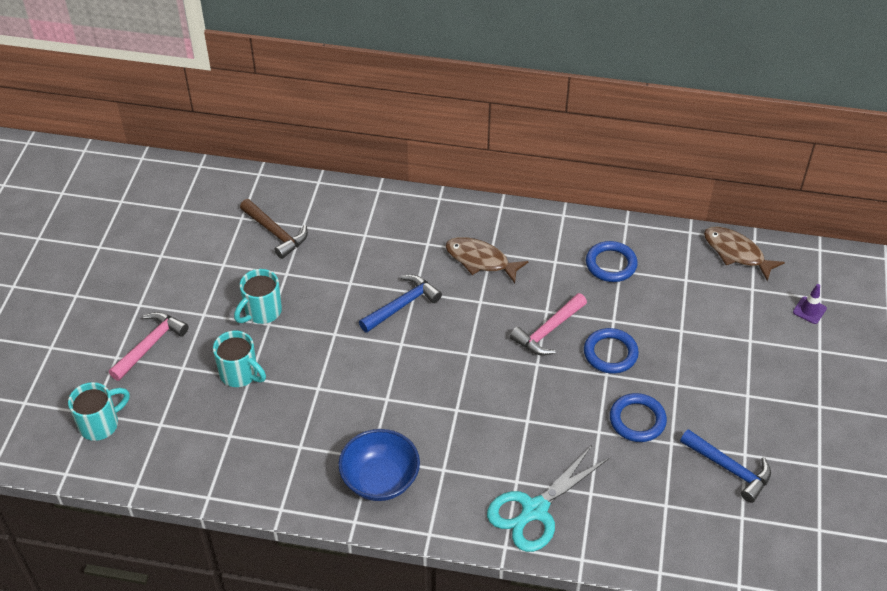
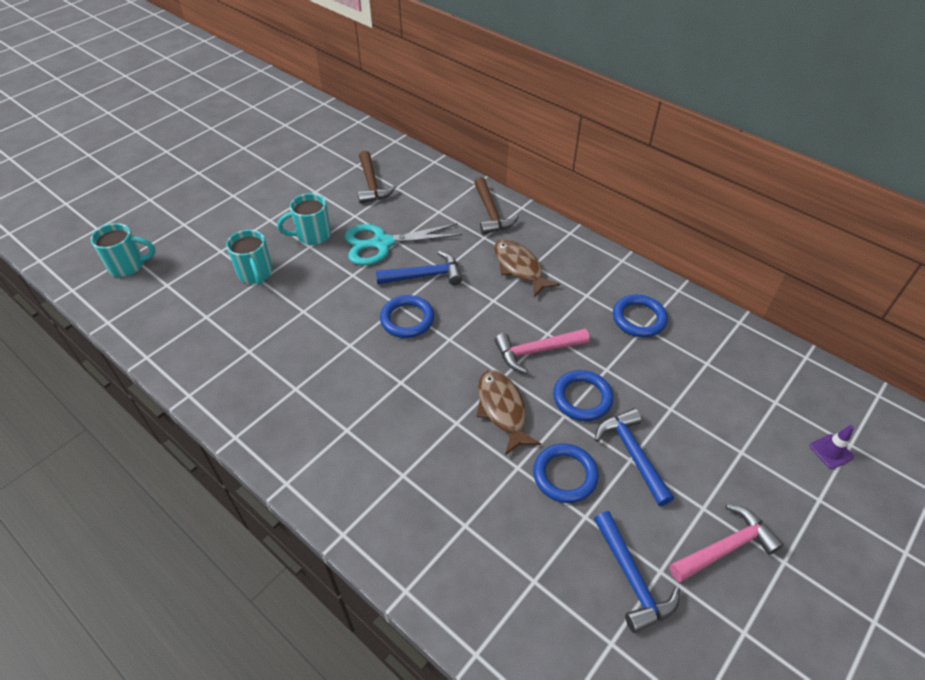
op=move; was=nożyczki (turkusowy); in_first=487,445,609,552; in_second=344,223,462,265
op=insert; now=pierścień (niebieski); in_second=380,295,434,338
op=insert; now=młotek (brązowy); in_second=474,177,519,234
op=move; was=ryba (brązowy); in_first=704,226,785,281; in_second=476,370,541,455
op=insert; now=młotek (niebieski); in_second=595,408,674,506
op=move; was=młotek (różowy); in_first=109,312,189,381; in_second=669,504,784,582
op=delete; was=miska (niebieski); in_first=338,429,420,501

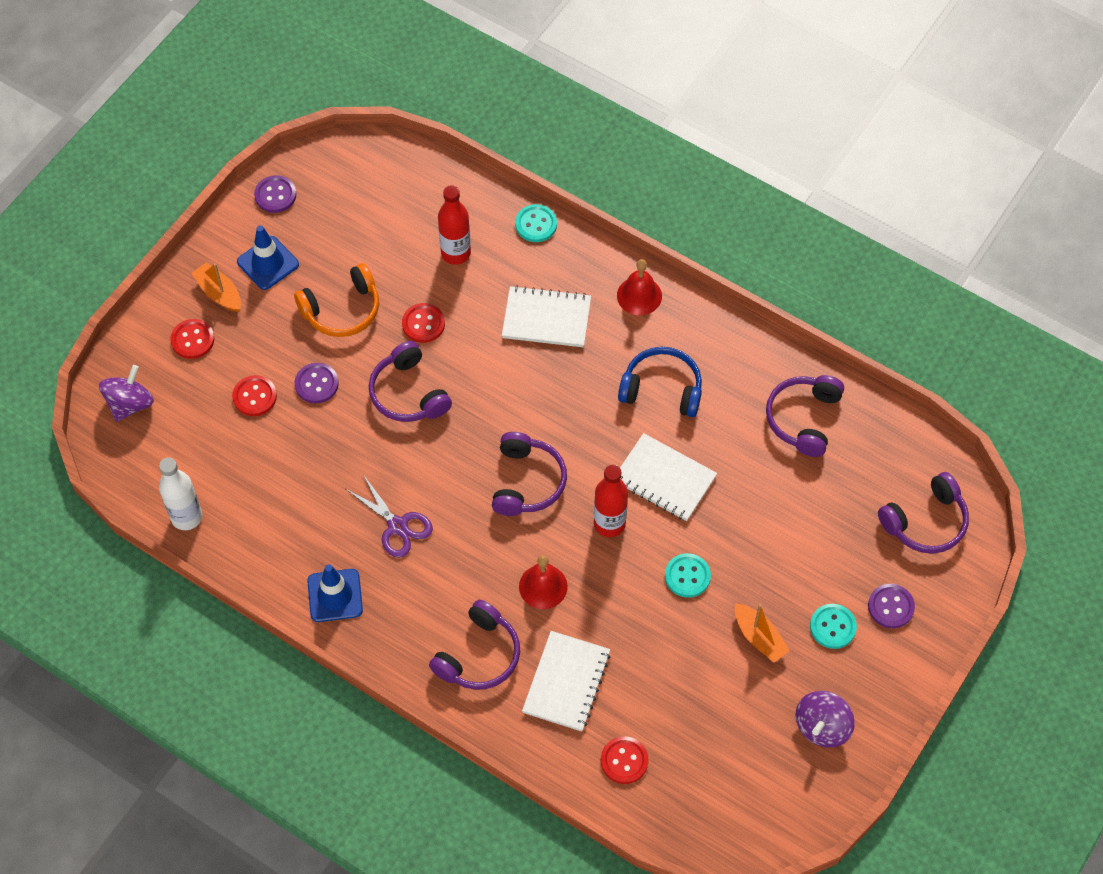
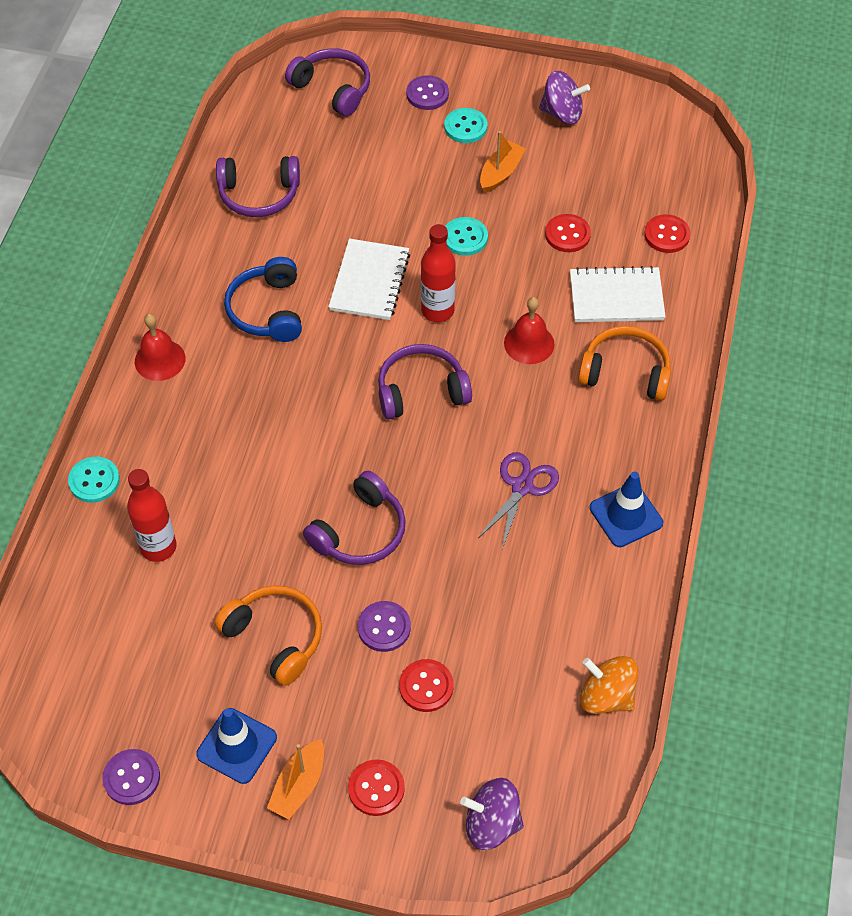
op=move; was=guzik (czerwony); in_first=402,303,445,343; in_second=545,214,591,252
op=recolor; was=słuchawki (fioletowy); now=słuchawki (pomarańczowy); in_first=429,600,520,690; in_second=578,326,671,401
op=replace; was=butelka (biały); now=bączek (pomarańczowy); in_first=159,458,202,530; in_second=580,656,638,714
op=delete; was=zeszyt (biały); in_first=502,285,591,347

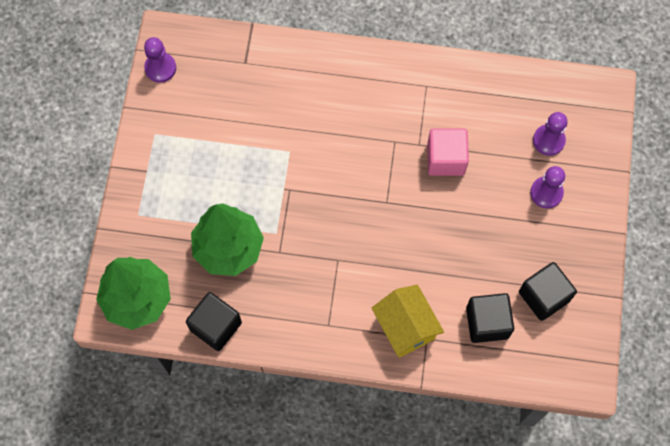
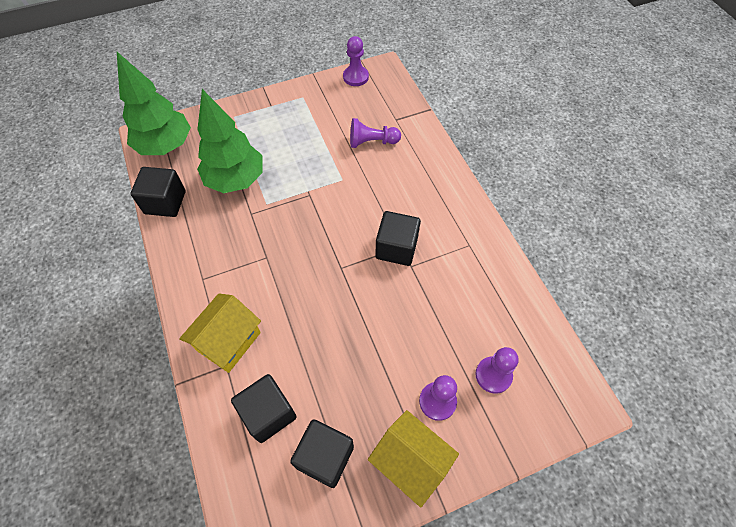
op=insert; now=pionek (fioletowy); in_second=350,118,401,148
op=insert; now=domek (żółty); in_second=368,410,459,508
op=insert; now=sześcian (czarny); in_second=375,211,421,266
op=delete; was=sześcian (różowy); in_first=427,128,469,176

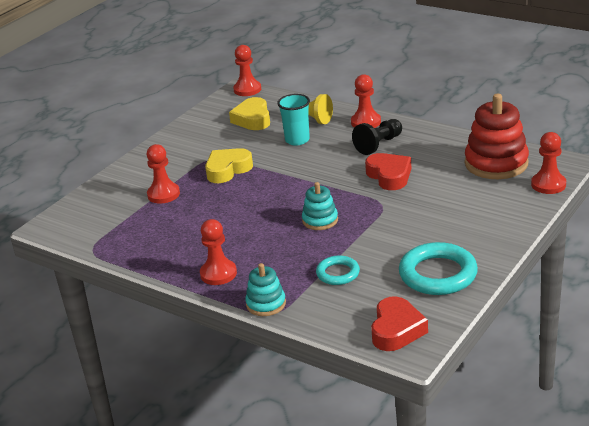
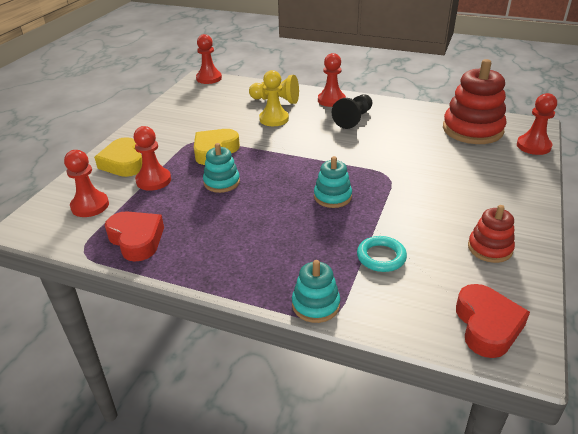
op=move; was=pionek (czerwony); in_first=200,219,237,285; in_second=64,150,109,217
op=move; was=serce (żółty); in_first=229,97,270,130; in_second=94,137,142,177
op=move; was=serce (czerwony); in_first=365,153,411,190; in_second=105,211,164,262
op=insert; now=zabawka nakładanka (turkusowy); in_second=203,143,240,193
op=replace; was=szklanka (turkusowy); now=pionek (żółty); in_first=277,94,310,146; in_second=259,70,289,126
op=replace; was=pierścień (turkusowy); now=zabawka nakładanka (czerwony); in_first=399,242,478,295; in_second=468,205,515,263

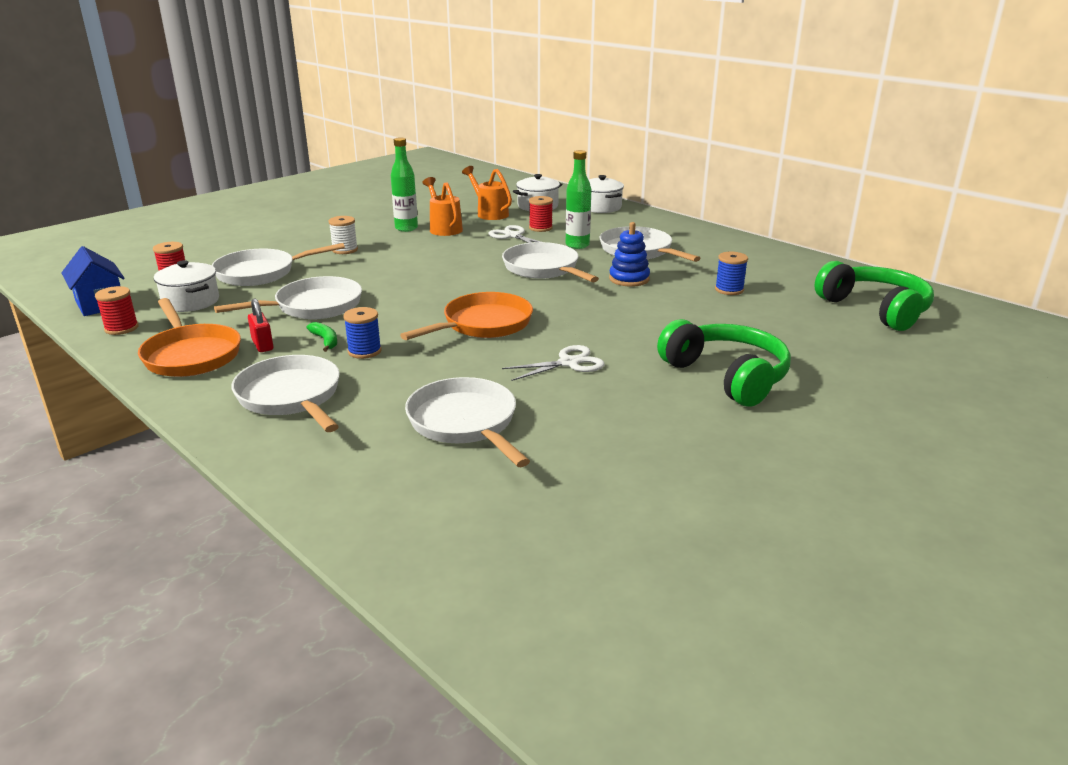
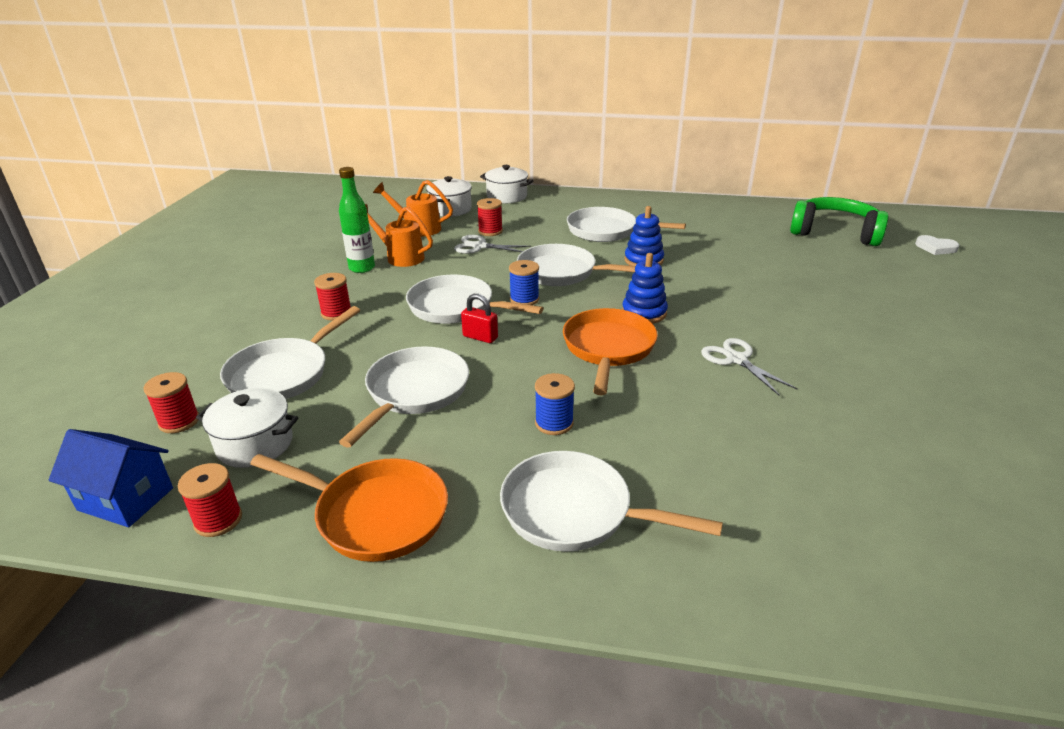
op=recolor; was=szpulka (biały); now=szpulka (czerwony); in_first=329,216,358,254; in_second=314,273,351,321
op=move; was=patelnia (biały); in_first=405,377,530,467; in_second=406,275,544,324
op=move; was=kłódka (czerwony); in_first=248,298,274,352; in_second=461,294,498,343
op=move; was=szpulka (niebieski); in_first=715,252,748,295; in_second=509,260,539,305
op=insert; now=zabawka nakładanka (niebieski); in_second=622,253,668,324
op=rotate; was=nożyczki (biały); in_first=502,345,605,381; in_second=701,338,798,396; clockwise=-60
op=insert; now=serce (biały); in_second=915,235,960,255
op=delete; was=banan (zielony); in_first=306,322,337,352
op=delete; was=butelka (zielony); in_first=566,150,591,249
op=delete; was=słuchawki (zielony); in_first=657,319,791,407

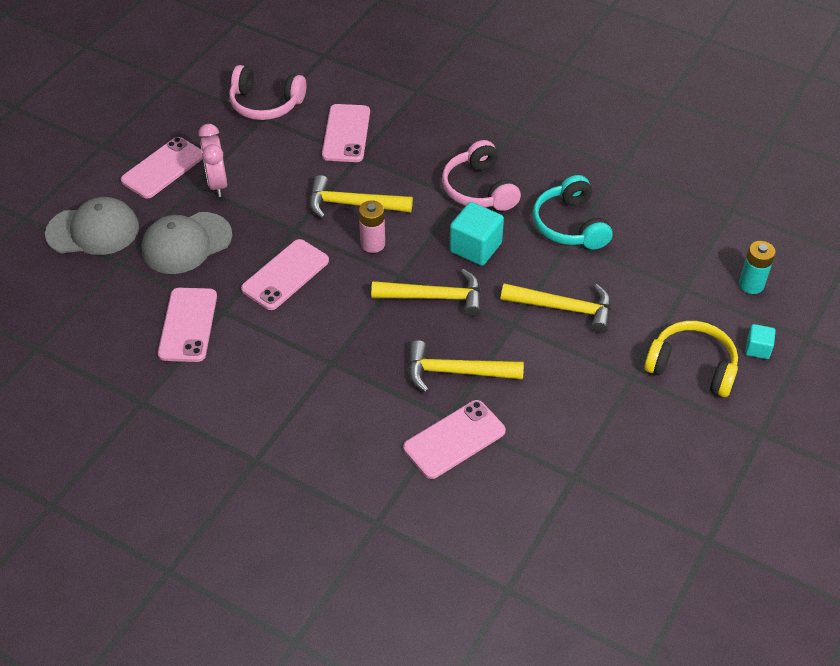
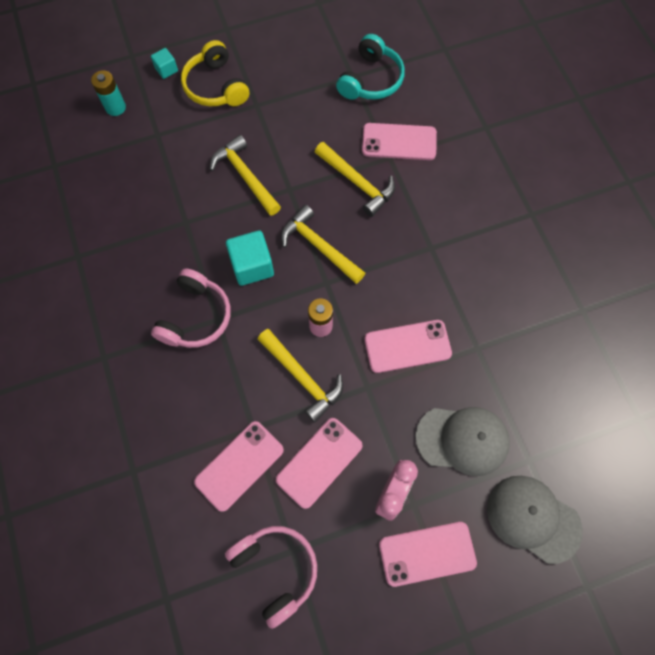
op=move; was=telefon (różowy); in_first=158,288,217,362; in_second=276,418,362,509
op=move; was=słuchawki (turkusowy); in_first=533,175,613,249; in_second=336,34,405,100

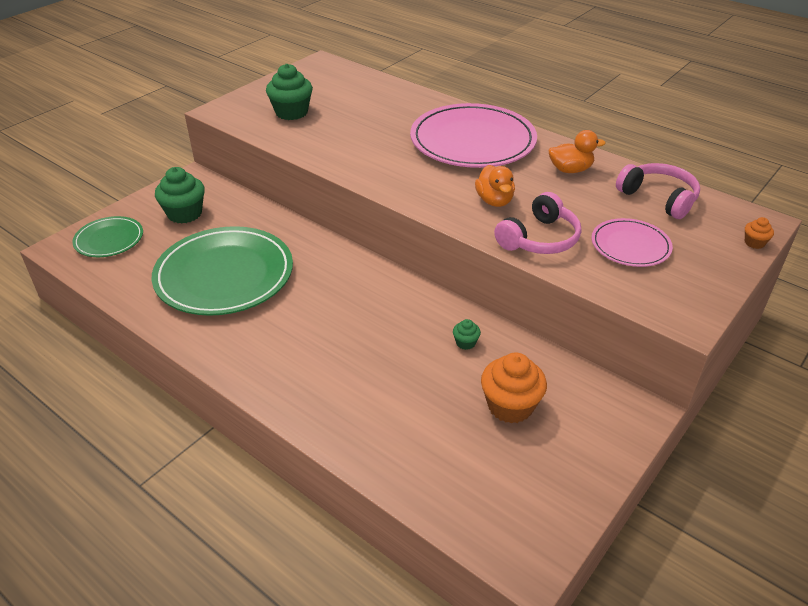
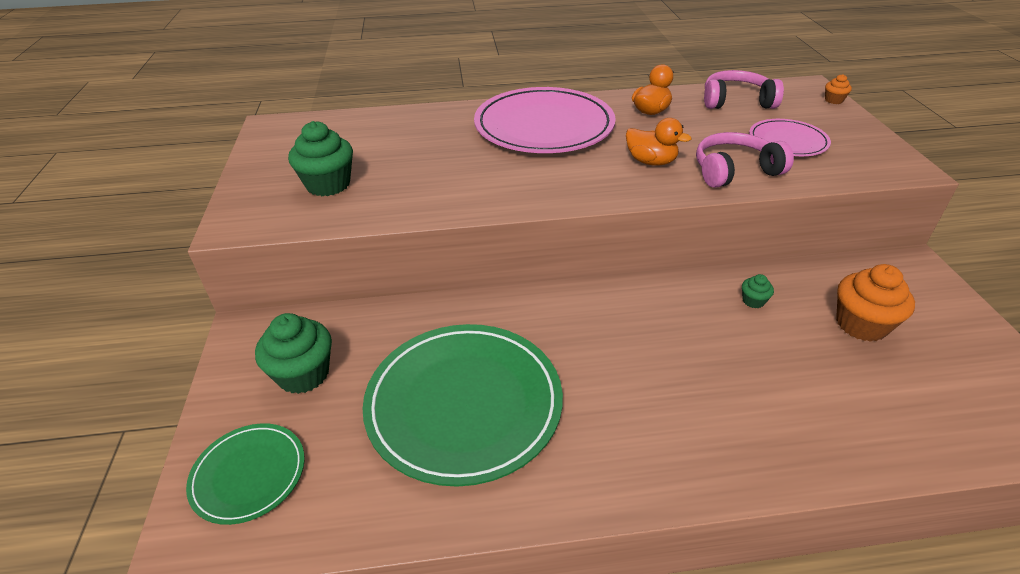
op=rotate; was=słuchawki (różowy); in_first=494,192,581,254; in_second=696,132,794,188; clockwise=-105

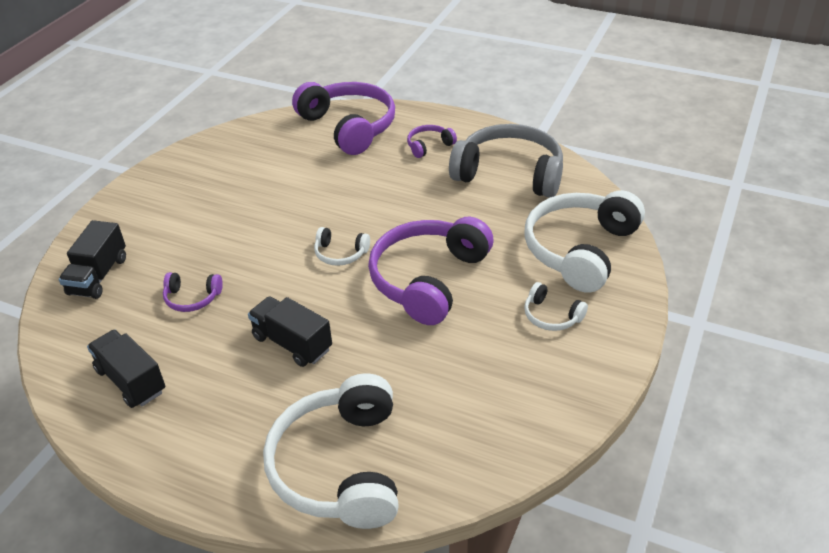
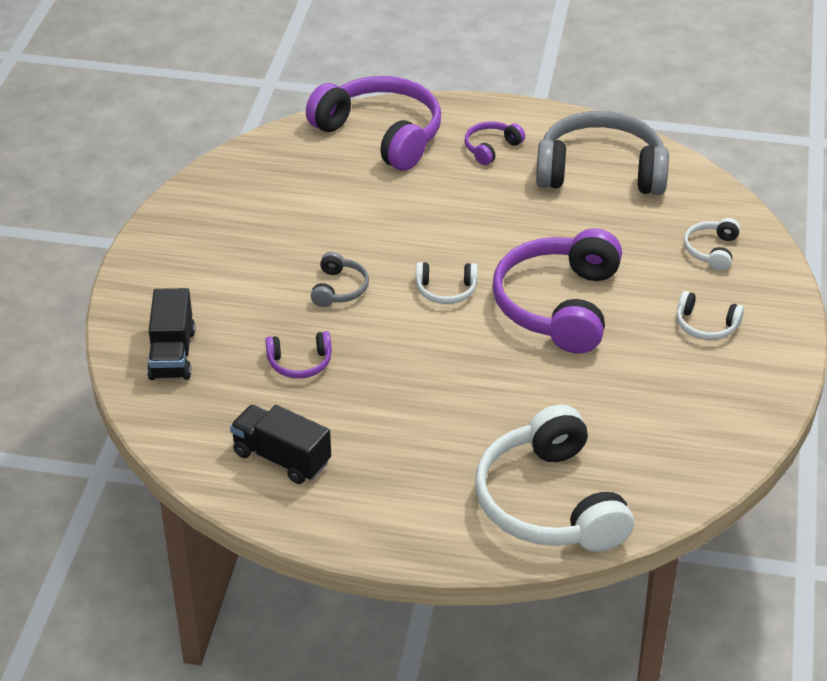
op=insert; now=słuchawki (szary); in_second=311,252,369,307
op=resize; was=słuchawki (biały); in_first=524,190,645,293; in_second=684,218,740,271; ratio=0.45
op=delete; was=ciężarówka (czarny); in_first=248,296,332,367

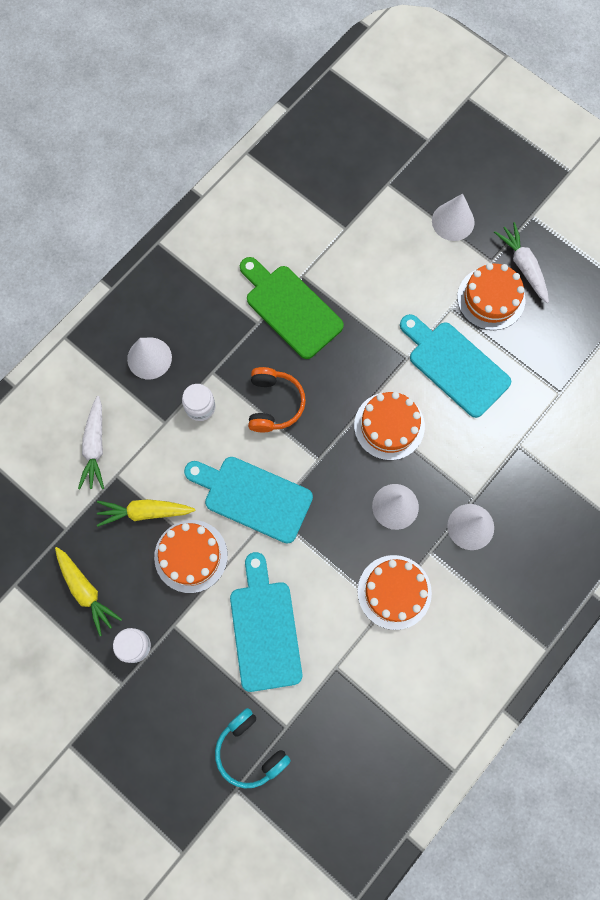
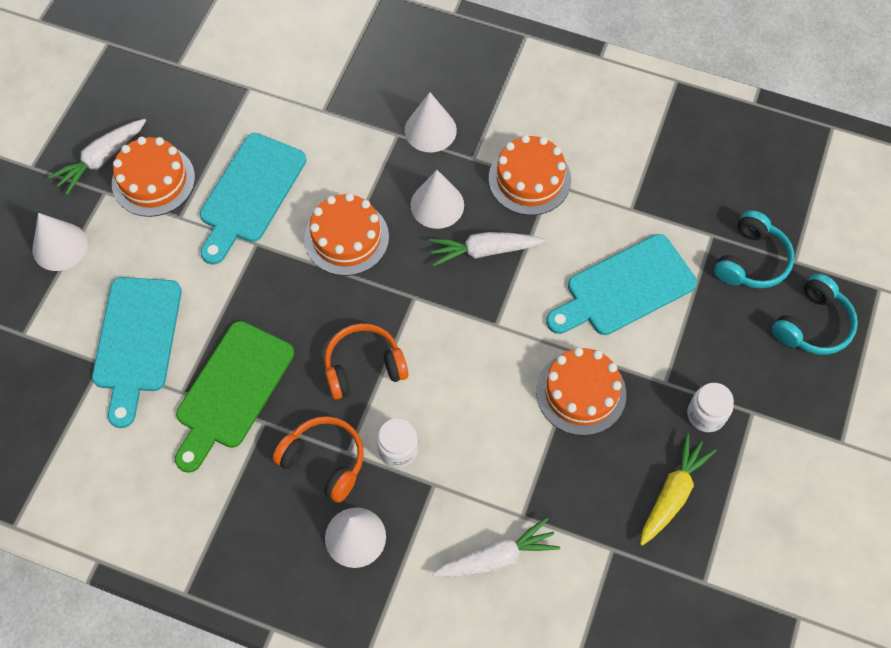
op=move; was=deska do krojenia (turkusowy); in_first=184,457,313,544; in_second=92,277,182,428
op=insert; now=słuchawki (pomarańczowy); in_second=273,416,364,503
op=insert; now=marchewka (biały); in_second=429,232,545,266
op=insert; now=słuchawki (turkusowy); in_second=772,273,858,355
op=delete; was=marchewka (żółty); in_first=97,499,195,527

